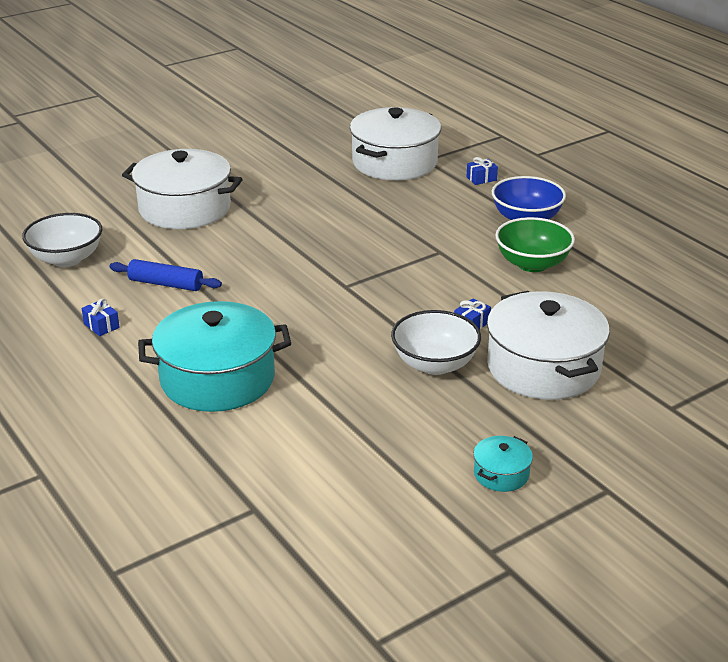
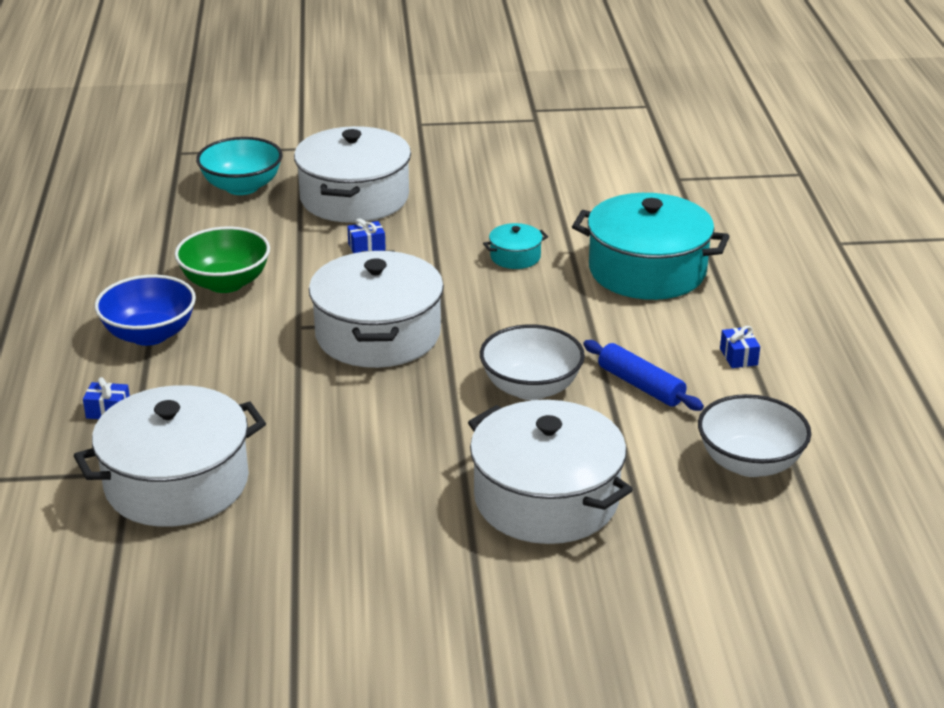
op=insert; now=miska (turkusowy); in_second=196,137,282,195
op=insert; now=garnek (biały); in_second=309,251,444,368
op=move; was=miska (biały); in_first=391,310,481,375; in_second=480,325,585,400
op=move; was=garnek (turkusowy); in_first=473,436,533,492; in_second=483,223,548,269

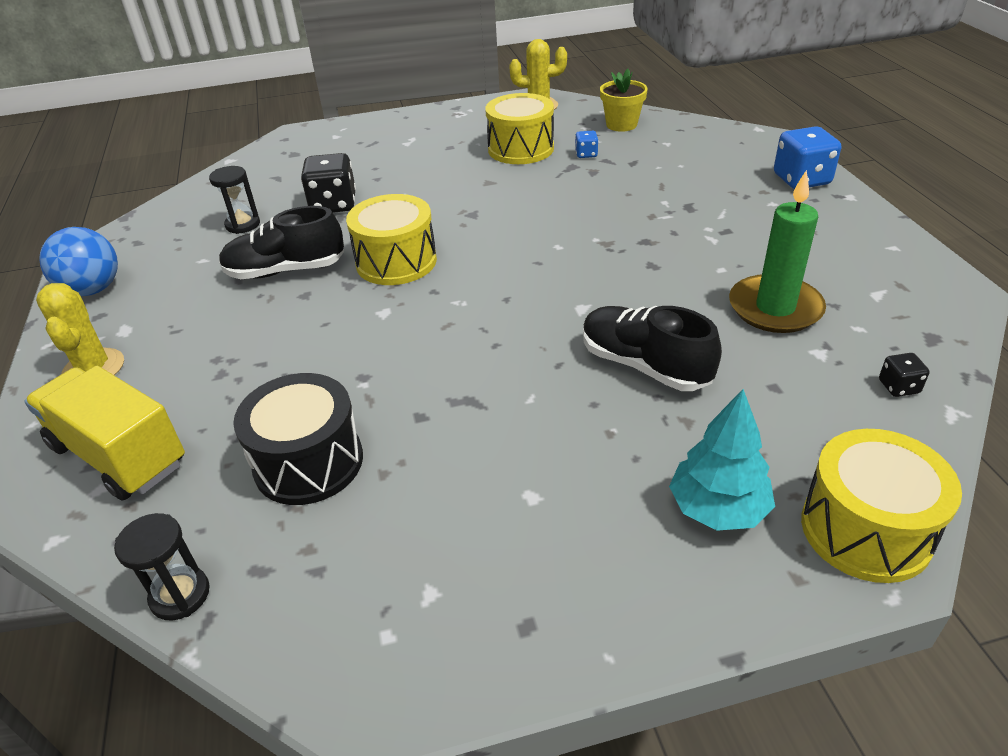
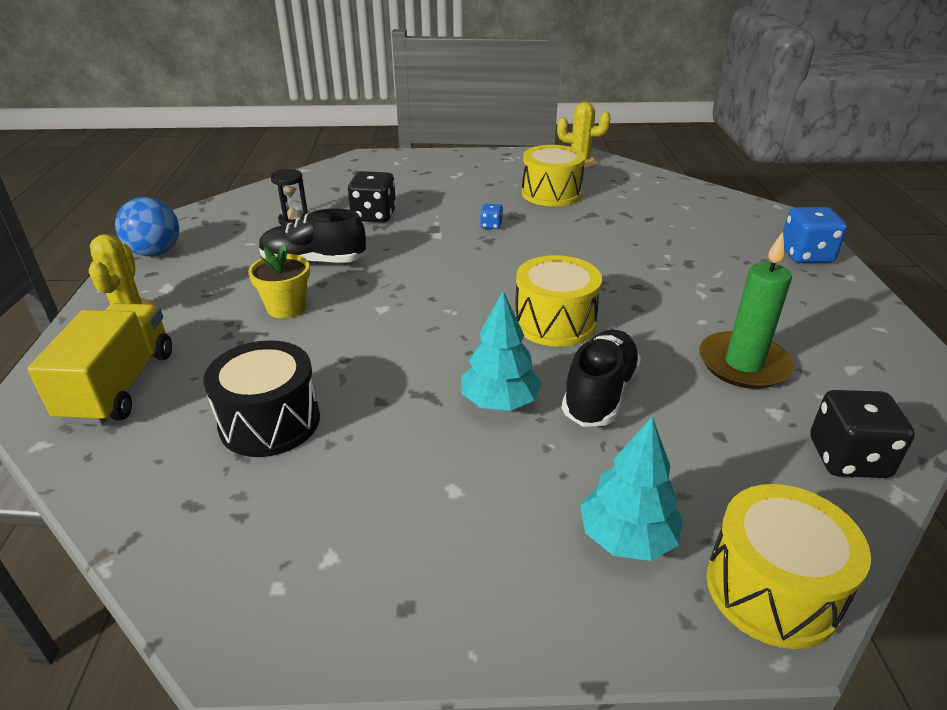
op=rotate; was=ciężarówka (żółty); in_first=24,366,185,500; in_second=27,303,172,425; clockwise=45
op=move; was=doniczka (żółty); in_first=600,69,648,132; in_second=248,245,310,318
op=insert; now=drzewko (turkusowy); in_second=461,291,542,411
op=move; was=kostka do gry (niebieski); in_first=575,131,598,158; in_second=480,203,503,229
op=move; was=bęben (żółty); in_first=346,194,437,285; in_second=515,255,602,347
op=rotate; was=but (czarny); in_first=583,306,722,391; in_second=562,329,641,427; clockwise=60
op=resize; was=kostka do gry (czarny); in_first=879,353,930,397; in_second=810,390,915,478; ratio=2.02
op=delete; was=klepsydra (czarny); in_first=114,513,210,621

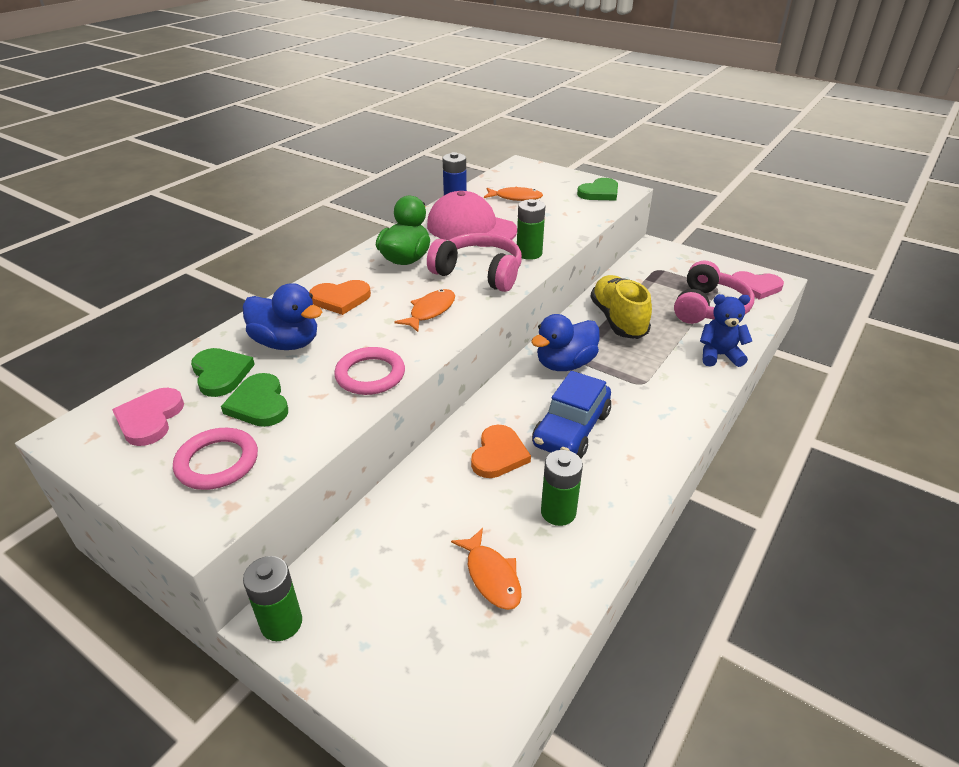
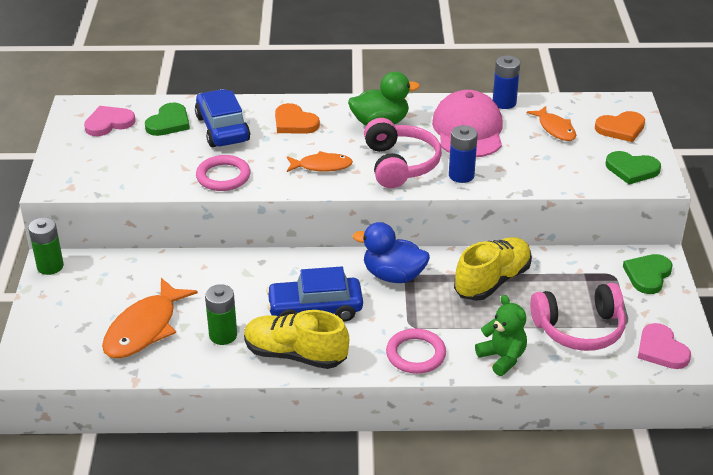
op=resize; was=ryba (pomarańczowy); in_first=451,528,522,610; in_second=102,278,198,358; ratio=1.67
op=replace; was=kaczka (niebieski); now=samochód (niebieski); in_first=243,283,322,350; in_second=195,89,250,147
op=insert; now=but (żółty); in_second=244,310,349,369
op=move; was=pierścień (różowy); in_first=173,428,258,490; in_second=386,328,446,374
op=recolor; was=bateria (zielony); now=bateria (niebieski); in_first=517,199,545,260; in_second=449,125,478,183
op=recolor; was=miś (niebieski); now=miś (zielony); in_first=700,294,752,367; in_second=475,295,527,376
op=move; was=serce (pomarańczowy); in_first=471,425,531,478; in_second=595,111,645,142
op=move; was=serce (zielony); in_first=221,373,288,427; in_second=623,254,673,294

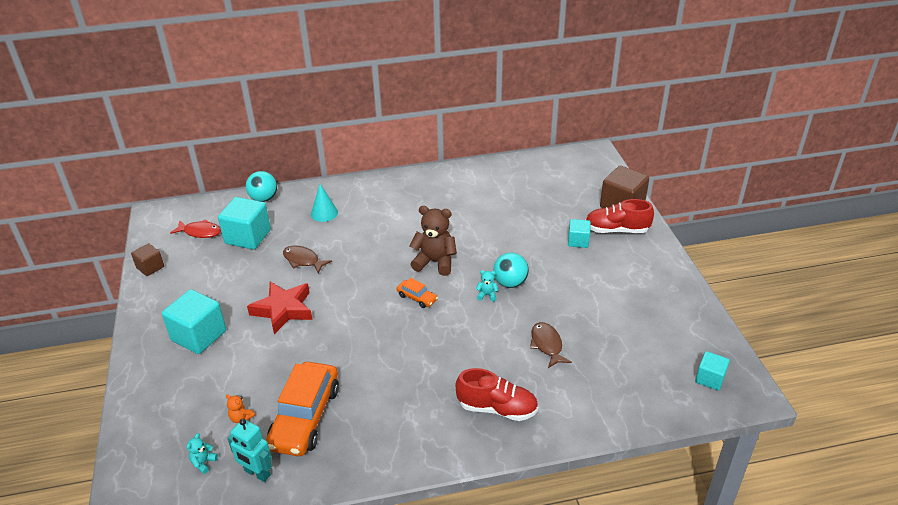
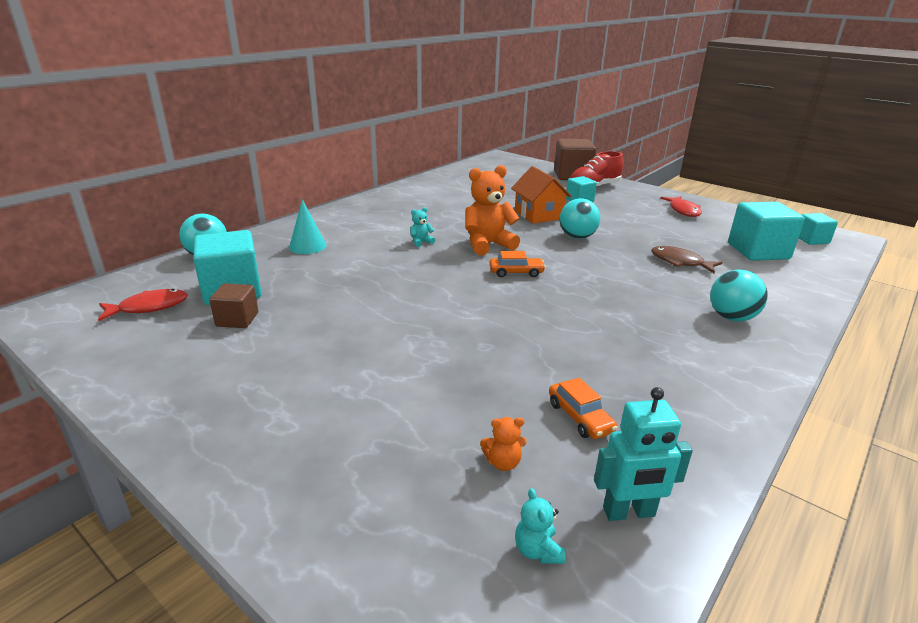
op=move; was=sześcian (brązowy); in_first=131,243,164,276; in_second=210,283,258,328
op=move; was=miś (turkusowy); in_first=476,270,498,301; in_second=410,207,435,247
op=recolor; was=miś (brązowy); now=miś (pomarańczowy); in_first=409,206,457,276; in_second=465,165,520,255
op=insert; now=domek (pomarańczowy); in_second=511,166,572,224
op=resize; was=samochód (pomarańczowy); in_first=266,362,339,456; in_second=549,377,618,439; ratio=0.46
op=insert; now=ryba (czerwony); in_second=660,196,702,217
op=replace; was=but (czerwony); now=piłka (turkusowy); in_first=456,368,538,421; in_second=710,269,767,321
op=move; was=sześcian (turkusowy); in_first=162,289,226,354; in_second=728,202,805,261
op=delete; was=gwiazda (czerwony); in_first=247,281,312,334
op=delete; was=ryba (brązowy); in_first=283,246,332,274

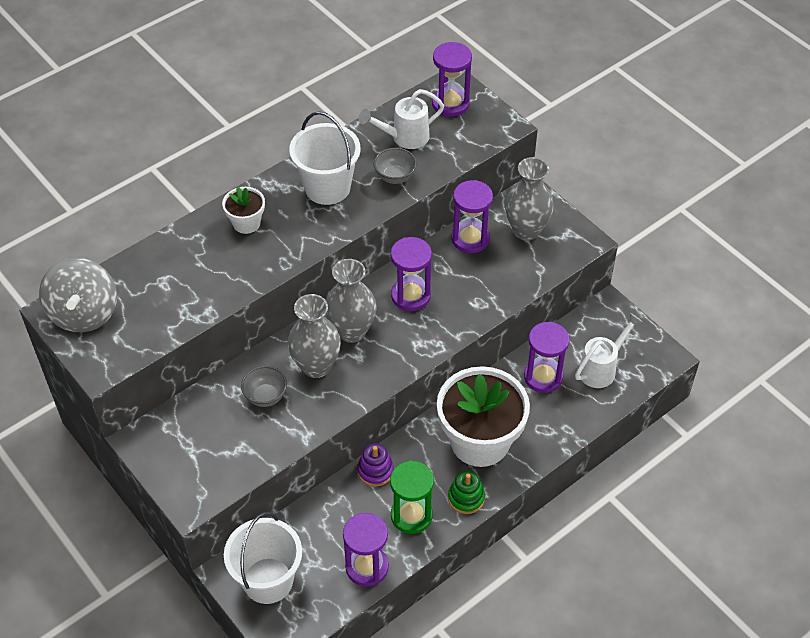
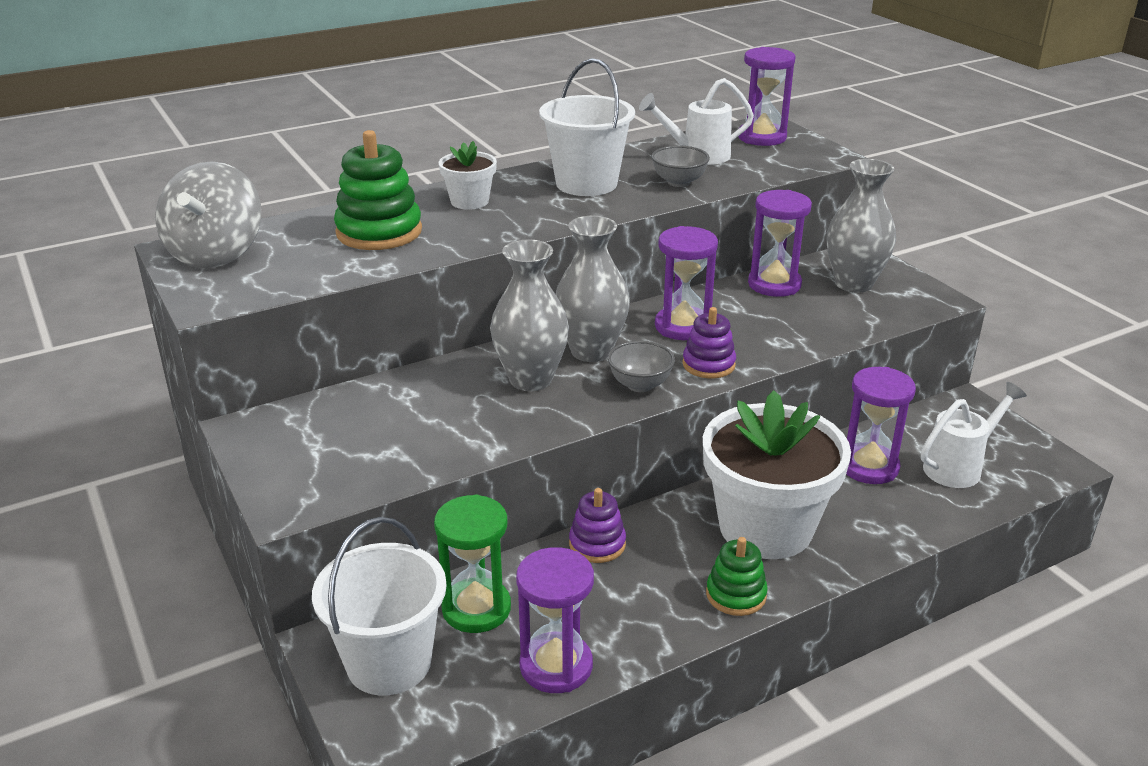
op=insert; now=zabawka nakładanka (zielony); in_second=334,130,422,250
op=move; was=klepsydra (zielony); in_first=390,461,434,534; in_second=434,494,511,633
op=move; was=miska (szary); in_first=241,366,287,407; in_second=608,341,675,392
op=insert; now=zabawka nakładanka (fioletowy); in_second=682,307,736,378

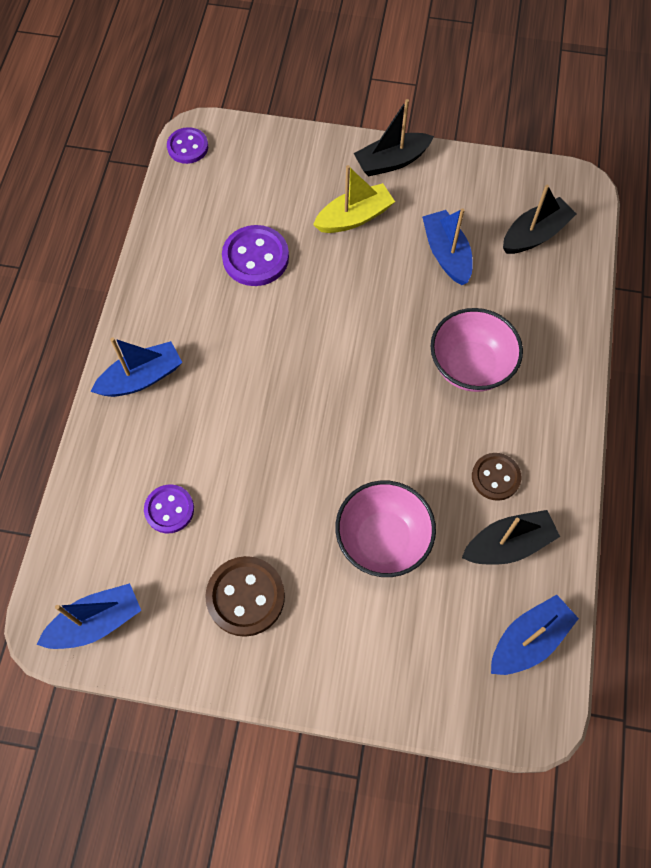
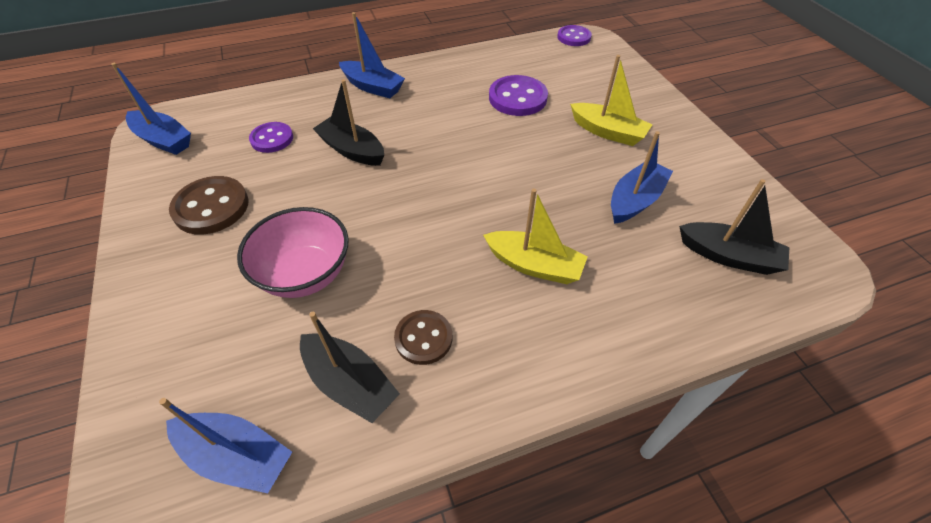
op=move; was=łódka (czarny); in_first=354,99,434,176; in_second=313,79,384,166
op=replace; was=miska (różowy); now=łódka (żółty); in_first=430,308,523,392; in_second=483,189,588,284

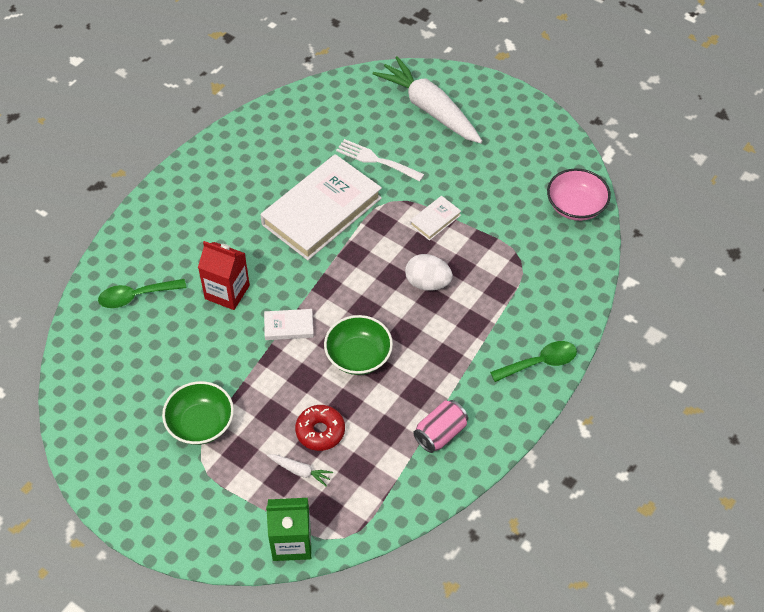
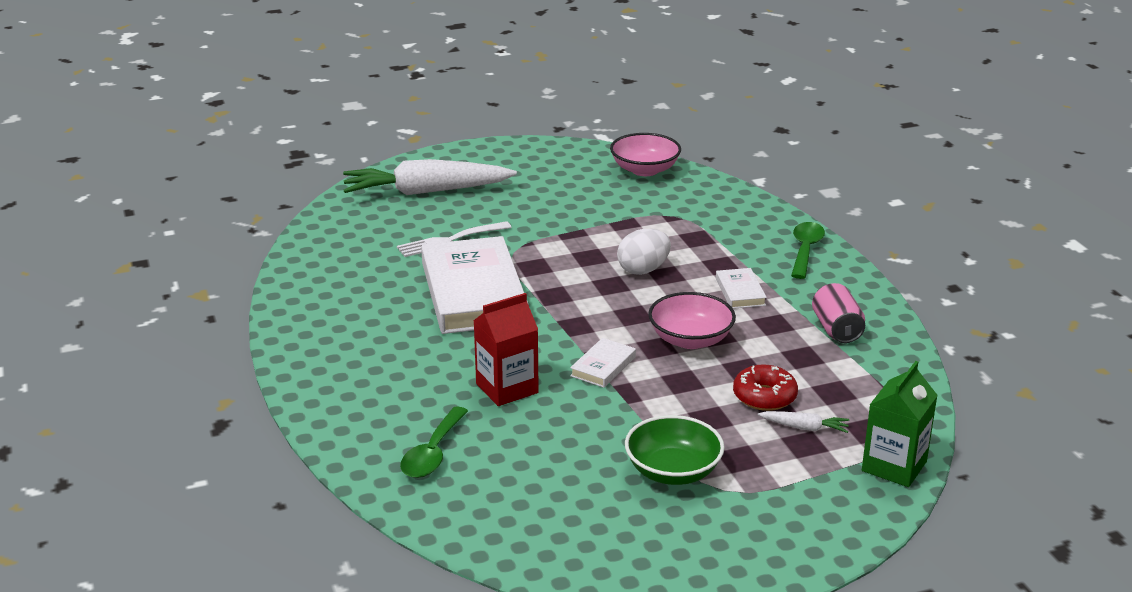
op=recolor; was=miska (zielony); now=miska (różowy); in_first=324,315,393,375; in_second=648,292,736,349
op=move; was=książka (biały); in_first=410,196,461,241; in_second=716,268,767,309
op=rotate; was=marchewka (biały); in_first=267,454,333,487; in_second=758,411,849,433; clockwise=45

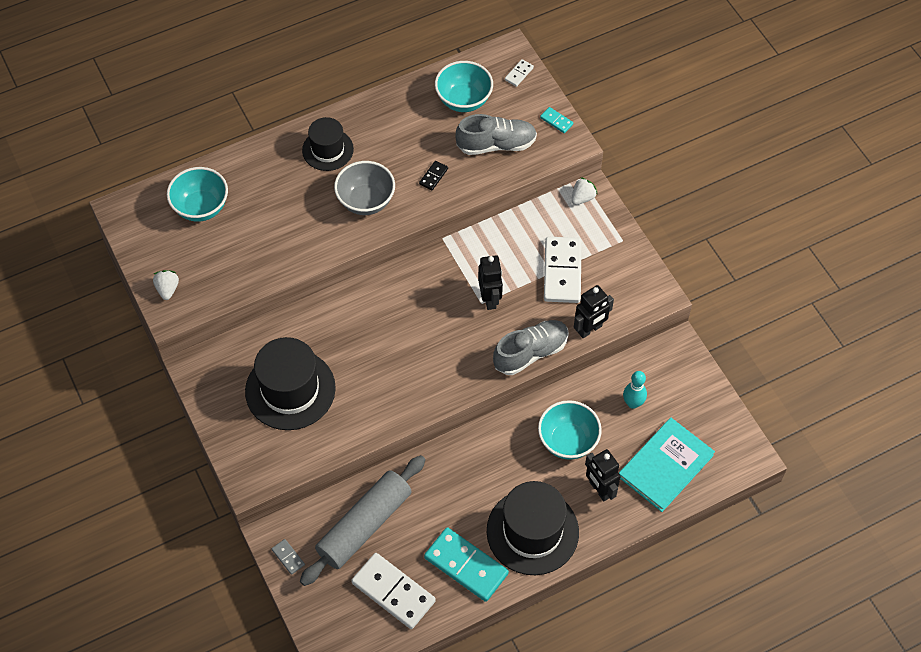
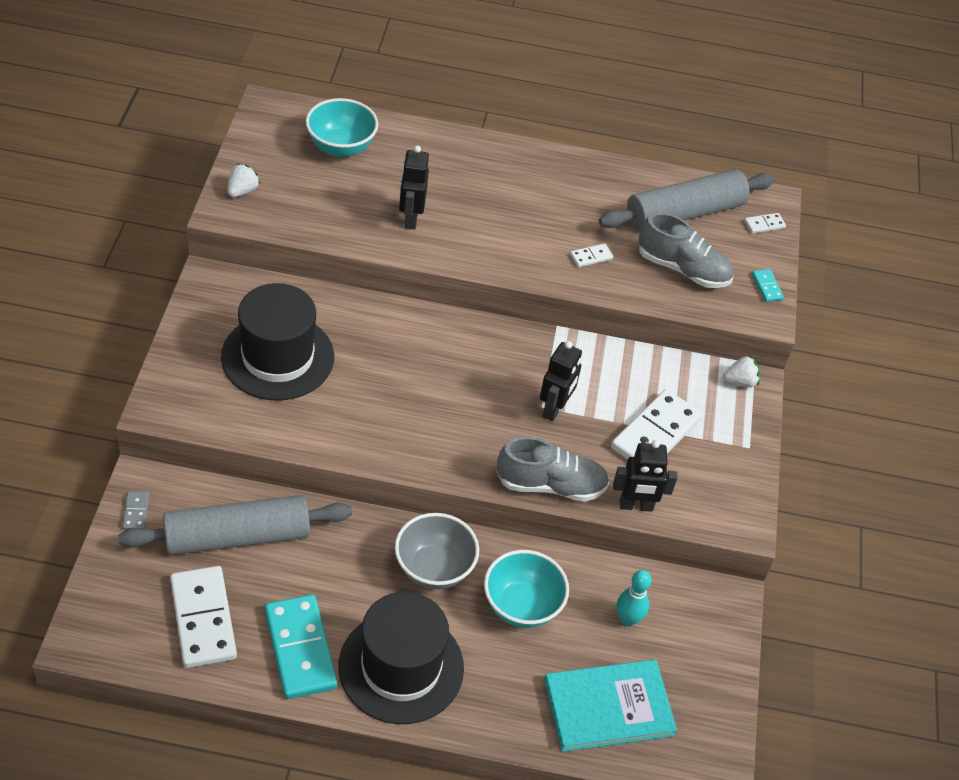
op=move; was=miska (szary); in_first=334,161,395,215; in_second=395,513,479,589
op=move; was=robot (czarny); in_first=585,449,621,502; in_second=399,145,429,230
op=recolor; was=kostka domina (czarny); now=kostka domina (biały); in_first=419,161,448,190; in_second=570,243,613,267
op=replace; was=miska (turkusowy); now=wałek do ciasta (szary); in_first=435,61,493,112; in_second=599,169,775,231
op=delete; was=kapelusz (czarny); in_first=302,117,354,171

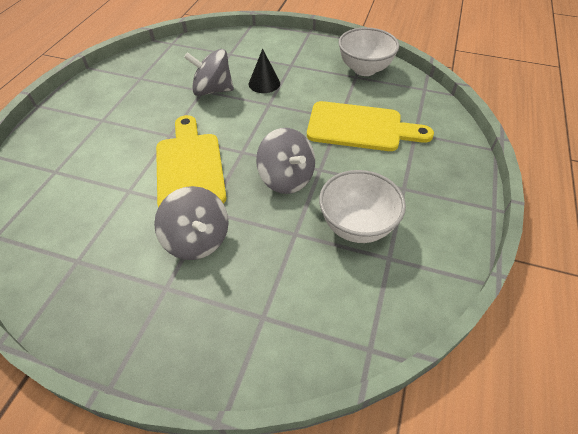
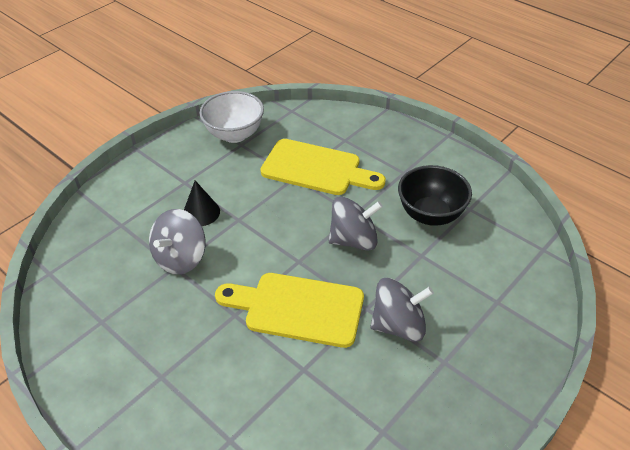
op=rotate; was=deska do krojenia (żółty); in_first=307,101,434,151; in_second=260,139,386,195; clockwise=75
op=recolor; was=miska (biały); now=miska (czarny); in_first=319,170,406,243; in_second=398,165,472,226

